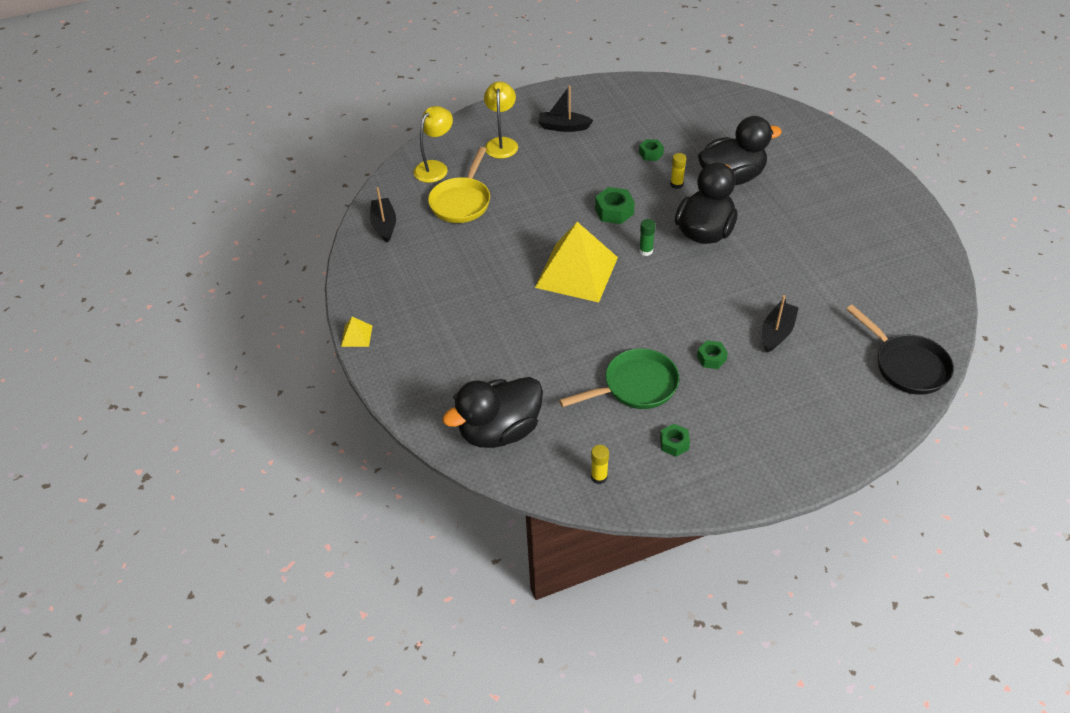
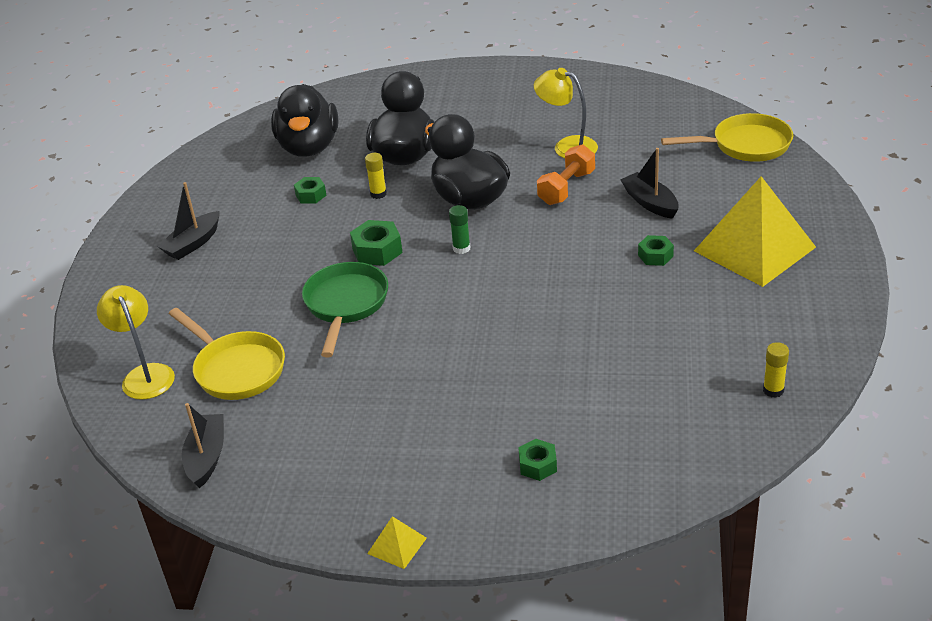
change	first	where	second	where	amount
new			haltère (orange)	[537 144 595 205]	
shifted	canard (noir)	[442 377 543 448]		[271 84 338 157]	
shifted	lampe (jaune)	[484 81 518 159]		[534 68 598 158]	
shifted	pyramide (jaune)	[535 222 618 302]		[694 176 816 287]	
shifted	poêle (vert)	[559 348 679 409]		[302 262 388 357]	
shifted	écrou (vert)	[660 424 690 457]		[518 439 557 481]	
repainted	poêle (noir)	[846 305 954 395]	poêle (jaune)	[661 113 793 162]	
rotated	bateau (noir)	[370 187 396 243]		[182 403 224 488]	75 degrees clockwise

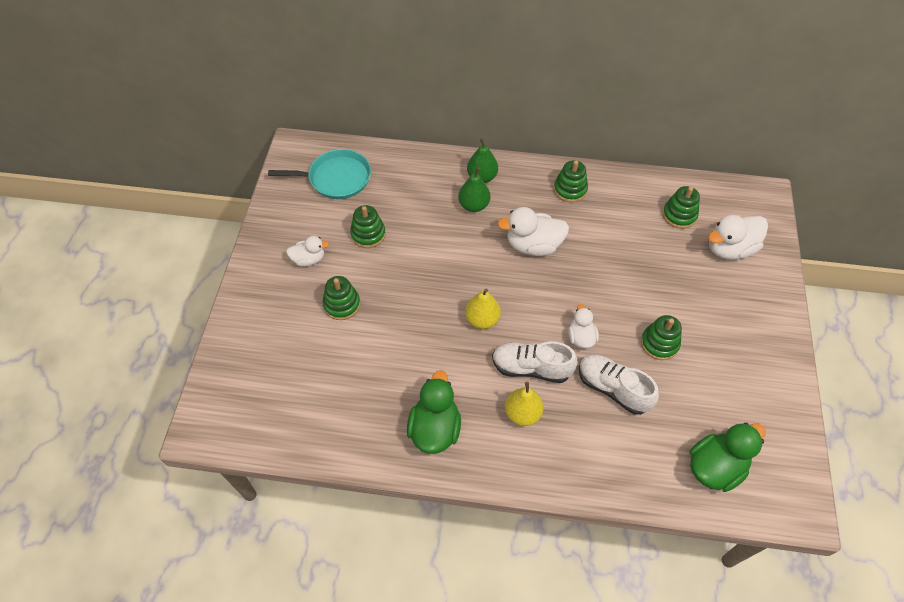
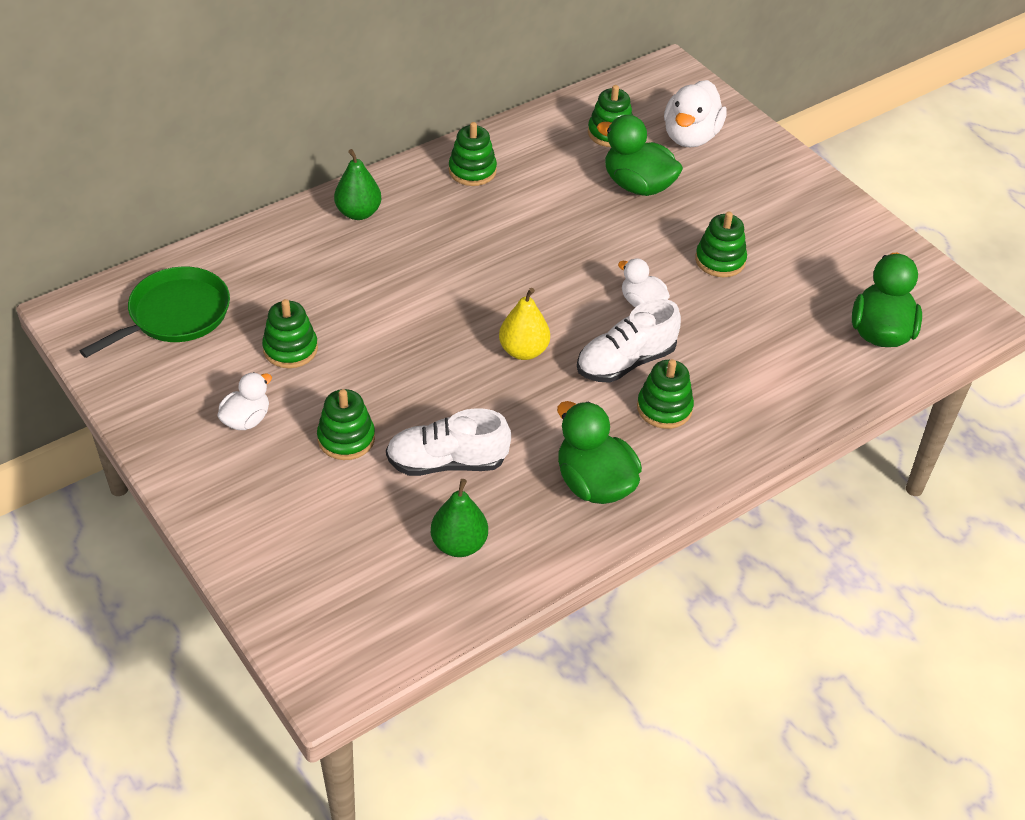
change	first	where	second	where	amount
gone	canard (blanc)	[497 207 569 256]			
new			canard (vert)	[597 115 683 196]	
shifted	poire (vert)	[458 167 491 212]		[431 479 488 557]	
shifted	chaussure (blanc)	[579 354 659 415]		[386 408 511 476]	
swapped	poire (jaune)	[505 382 544 426]	jouet à empiler (vert)	[637 359 694 429]	
repainted	poêle (turquoise)	[268 149 371 199]	poêle (vert)	[80 267 230 358]	

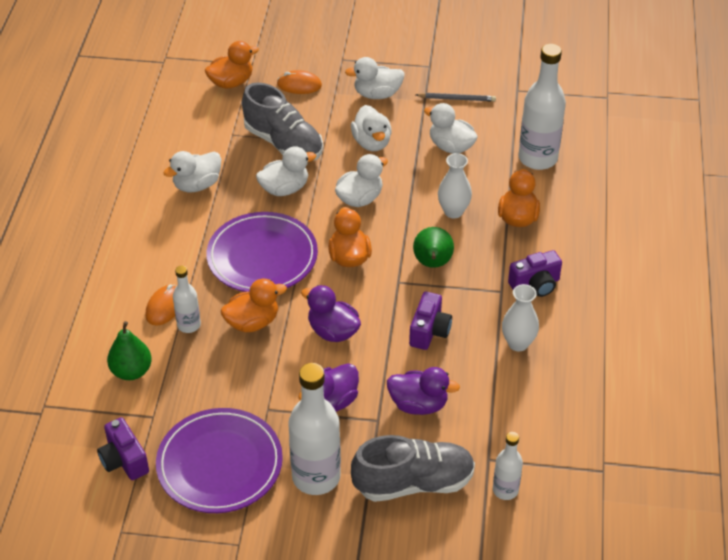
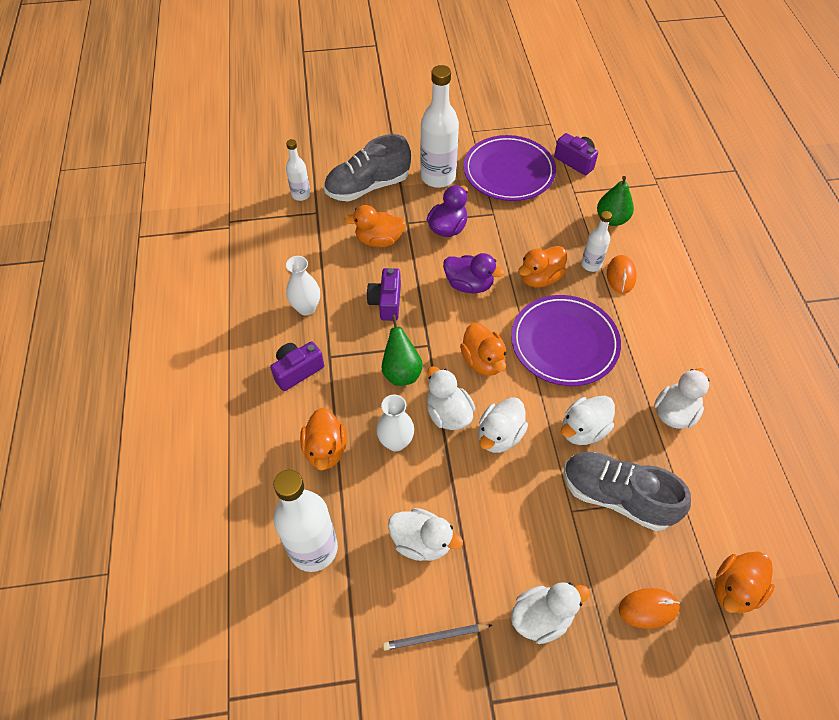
change	first	where	second	where	amount
shifted	canard (blanc)	[351 105 392 151]		[427 366 475 430]	
repainted	canard (violet)	[387 367 460 415]	canard (orange)	[344 205 406 247]	

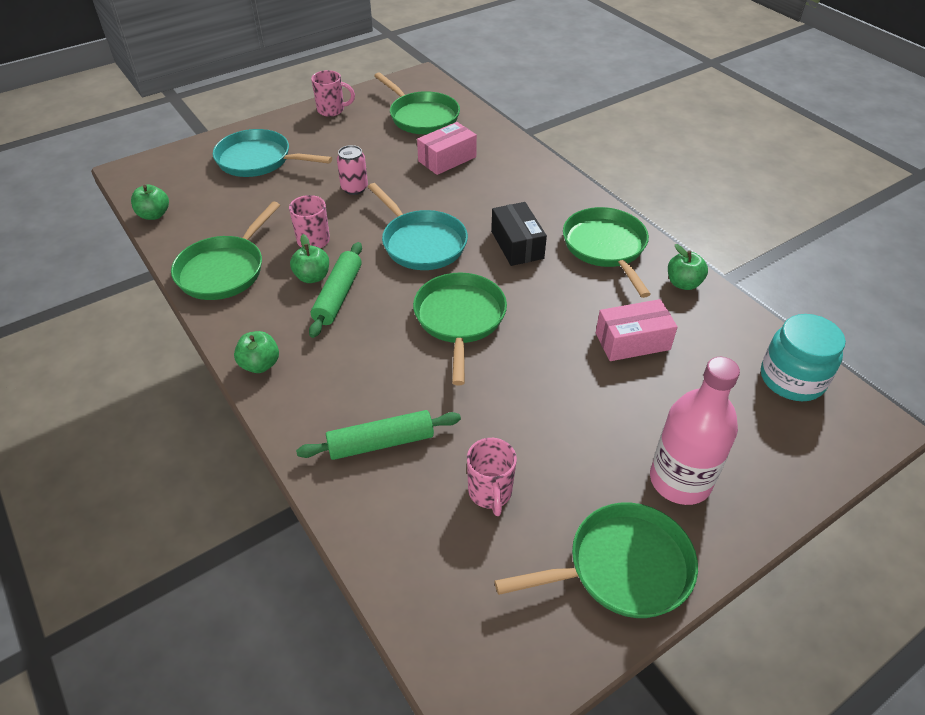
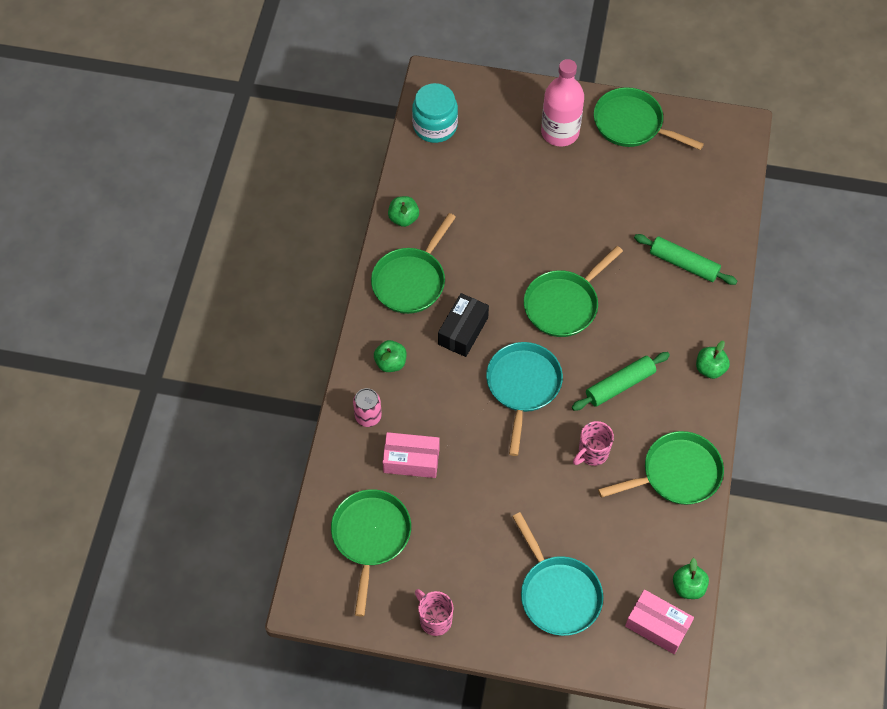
change	first	where	second	where	amount
gone	tasse (rose)	[467 438 517 516]			
shifted	pomme (vert)	[290 234 329 283]		[374 340 407 372]	
shifted	canette (rose)	[337 145 368 195]		[353 388 382 427]	
shifted	boîte (rose)	[596 299 678 361]		[625 589 694 654]	

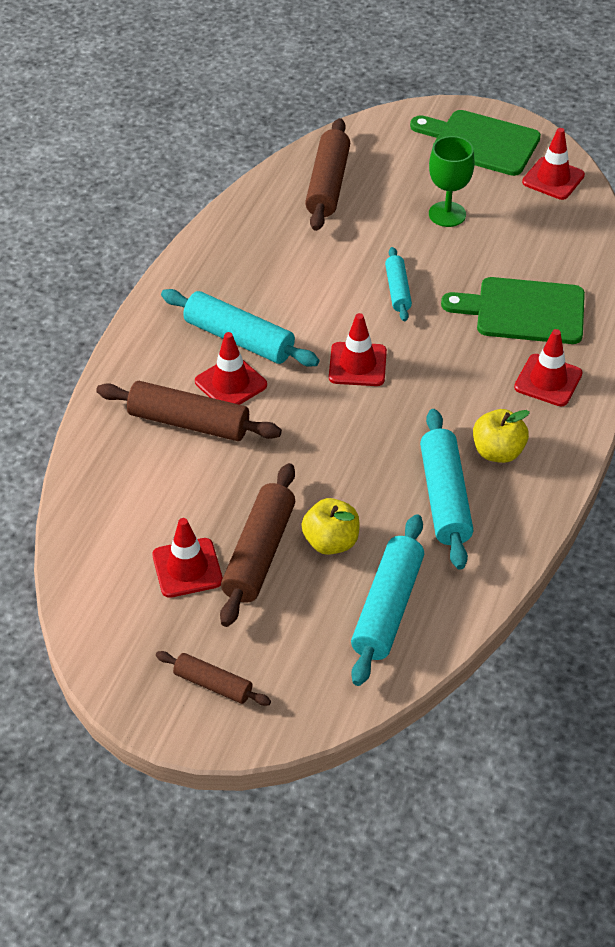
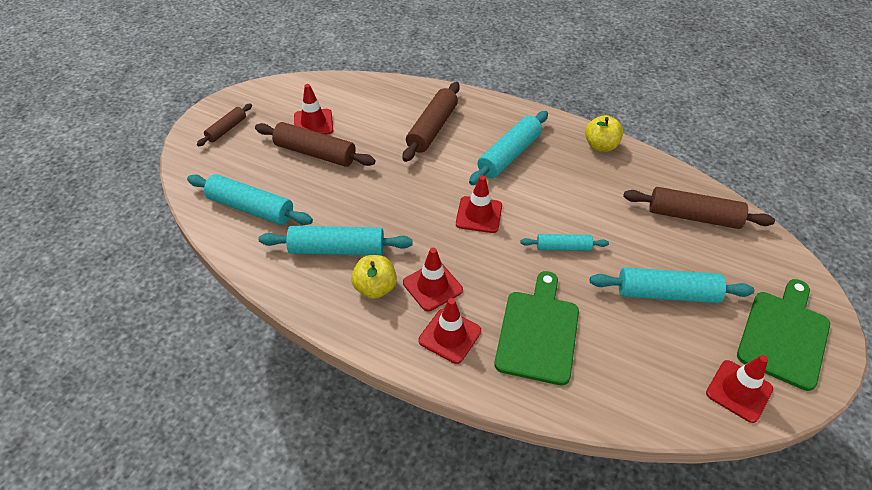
change	first	where	second	where	amount
shifted	cône de chantier (rouge)	[195 332 267 405]		[403 248 463 311]	
shifted	pomme (jaune)	[301 498 359 555]		[585 115 623 152]	
swapped	verre à pied (vert)	[429 136 475 227]	rouleau à pâtisserie (turquoise)	[590 267 754 303]	

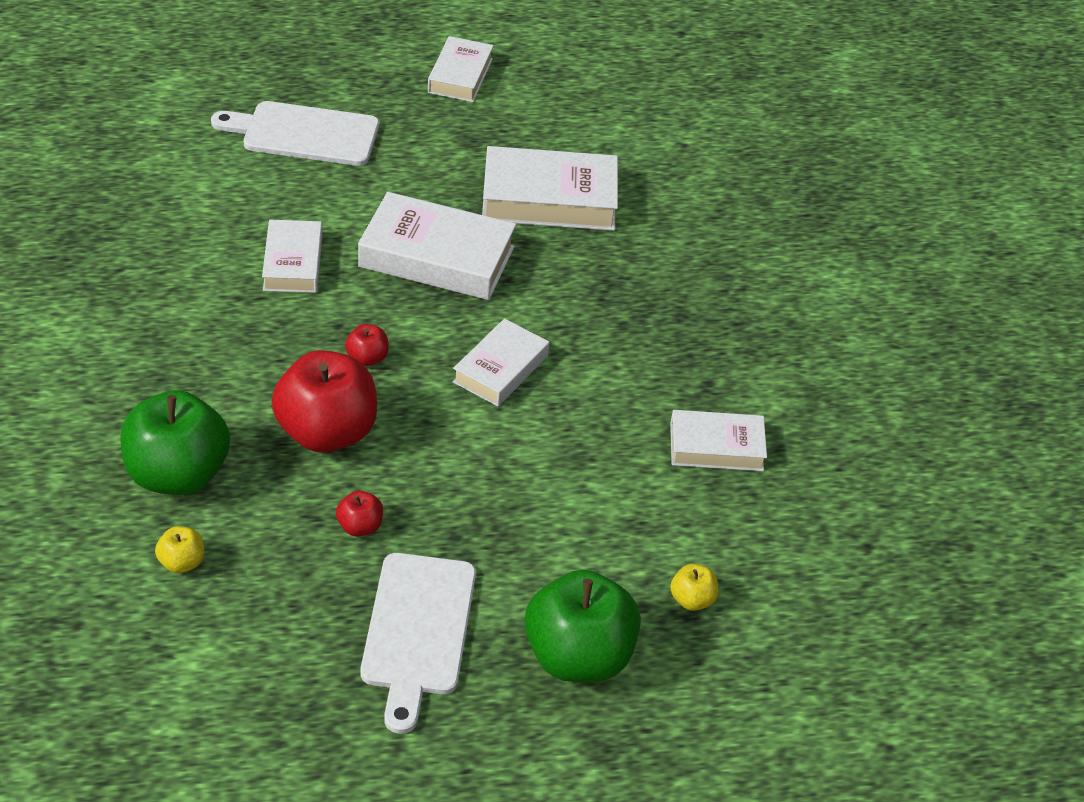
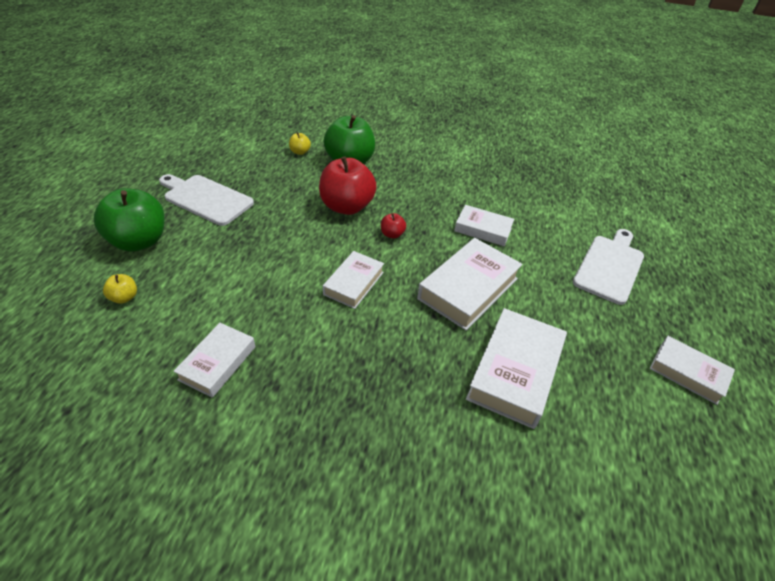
change	first	where	second	where	amount
gone	pomme (rouge)	[336 491 383 536]			
rotated	livre (blanc)	[453 318 549 406]		[323 251 384 309]	60 degrees clockwise

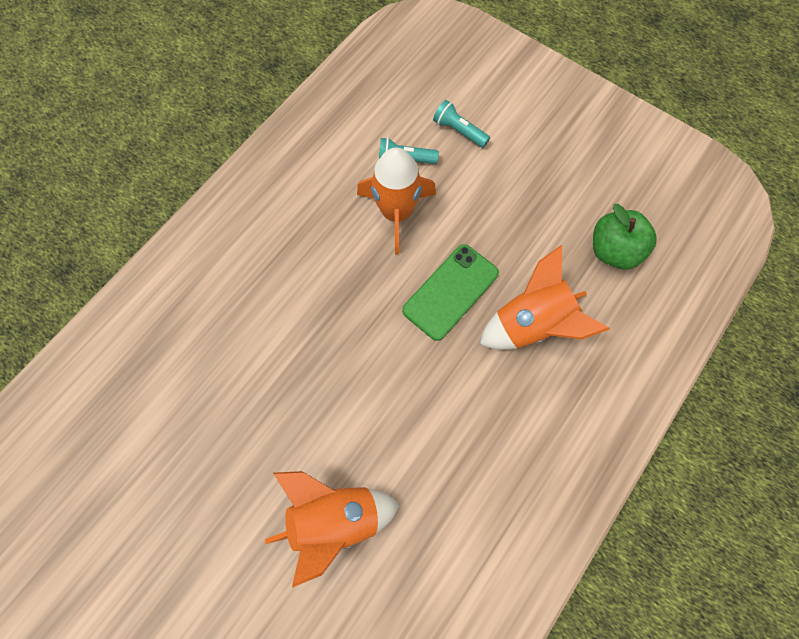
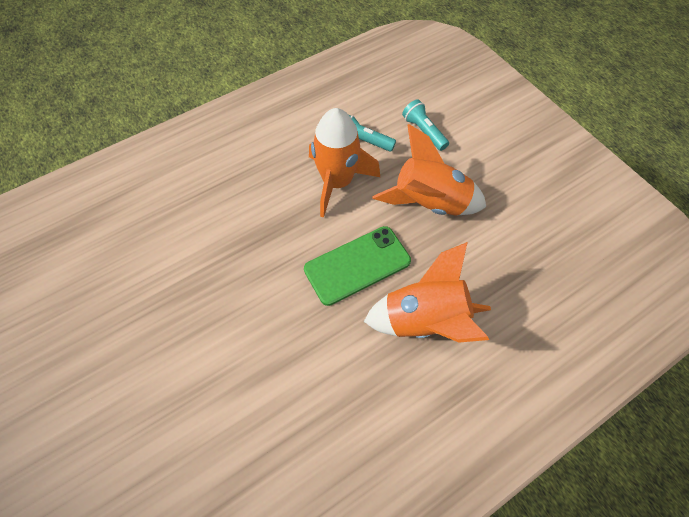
change	first	where	second	where	amount
gone	pomme (vert)	[593 204 657 269]			
shifted	fusée (orange)	[265 471 400 588]		[372 124 486 216]	

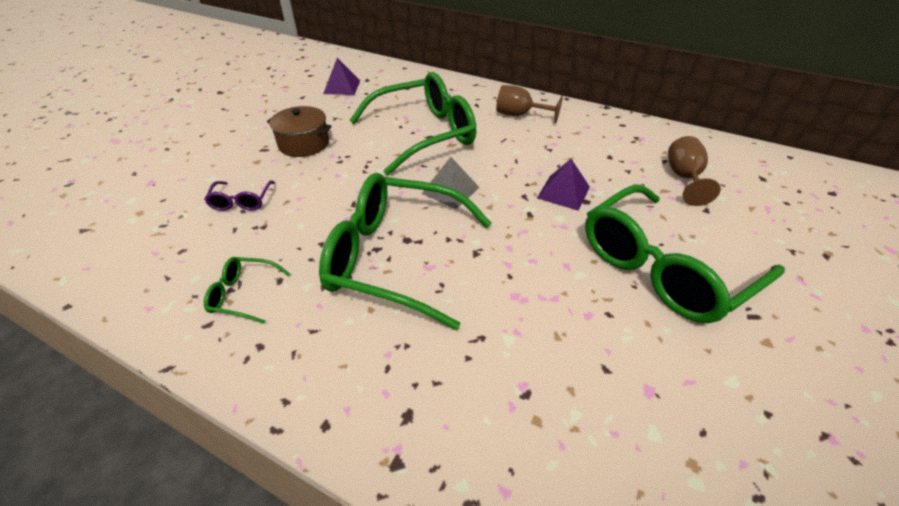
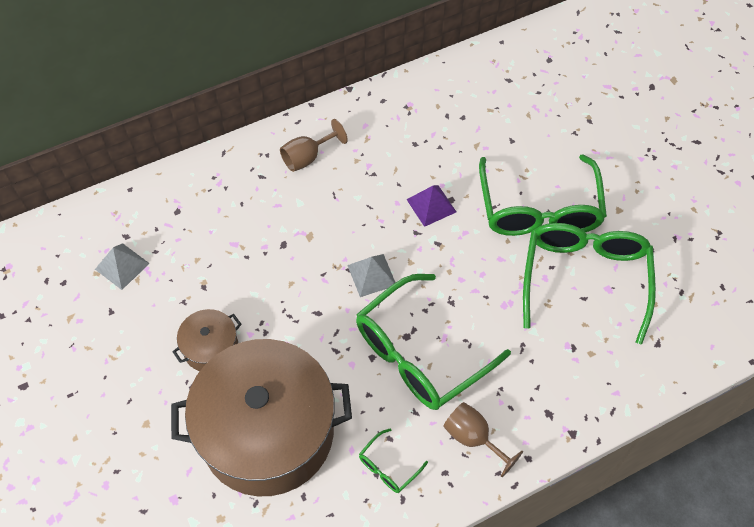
change	first	where	second	where	amount
shifted	lunettes (vert)	[349 72 476 176]		[523 223 656 344]	
shifted	verre à pied (marron)	[668 136 721 206]		[443 402 523 477]	
swapped	lunettes (violet)	[204 181 275 211]	marmite (marron)	[171 339 352 496]	
repainted	pyramide (violet)	[323 58 360 95]	pyramide (gris)	[95 243 150 290]	

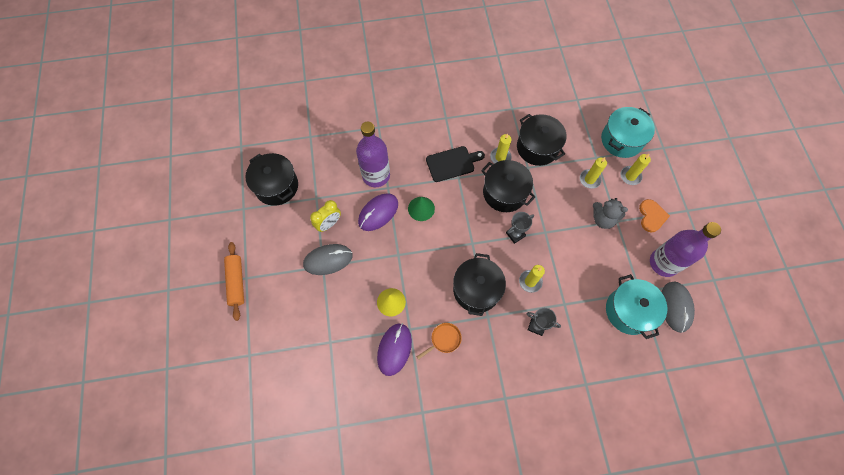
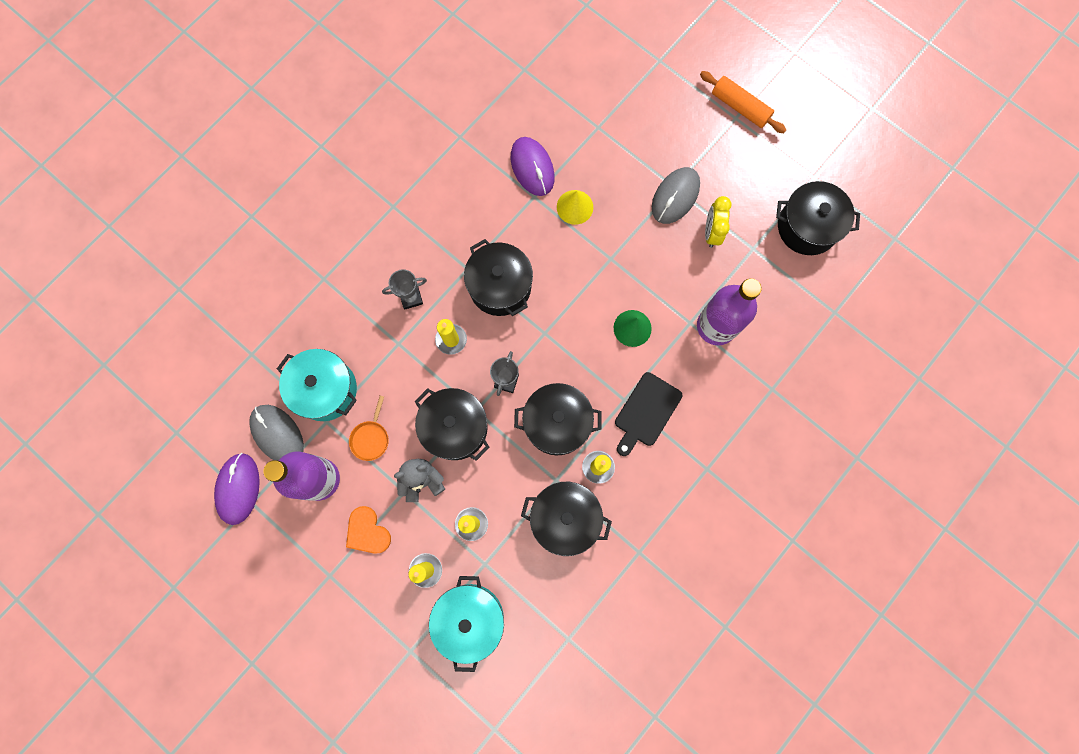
change	first	where	second	where	amount
new			marmite (noir)	[414 388 489 461]	
shifted	souris (violet)	[358 193 398 231]		[214 453 260 525]	
shifted	poêle (orange)	[417 323 462 360]		[349 396 389 461]	

